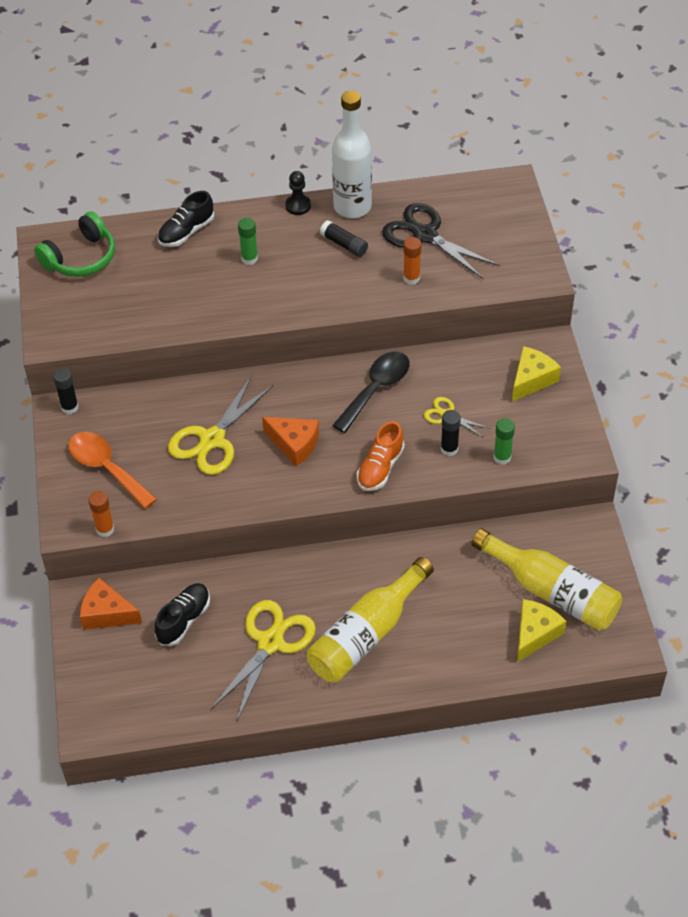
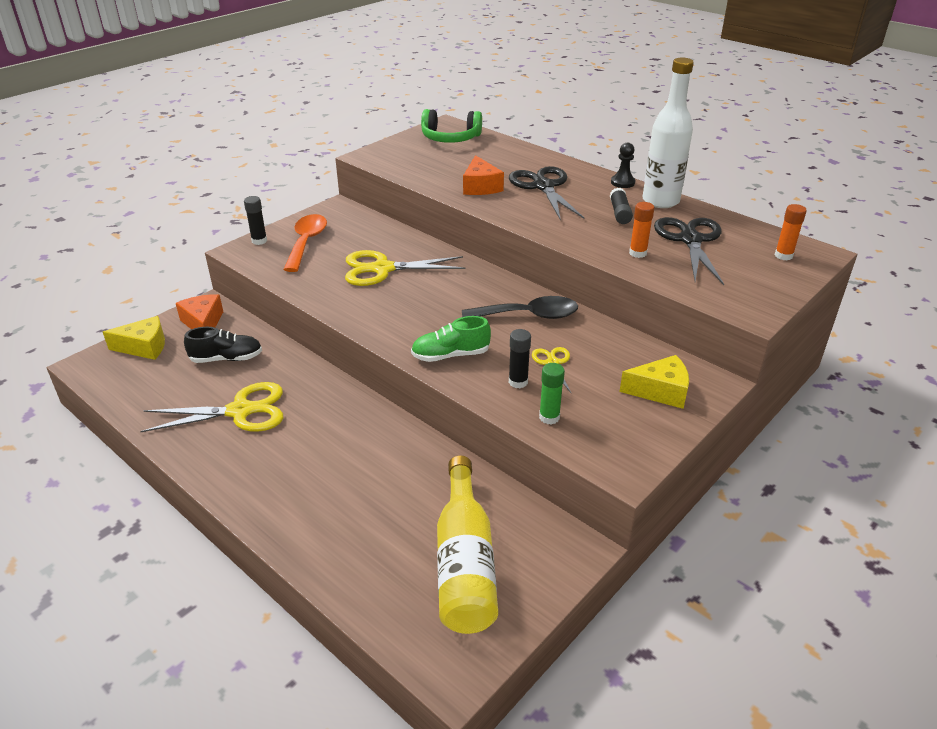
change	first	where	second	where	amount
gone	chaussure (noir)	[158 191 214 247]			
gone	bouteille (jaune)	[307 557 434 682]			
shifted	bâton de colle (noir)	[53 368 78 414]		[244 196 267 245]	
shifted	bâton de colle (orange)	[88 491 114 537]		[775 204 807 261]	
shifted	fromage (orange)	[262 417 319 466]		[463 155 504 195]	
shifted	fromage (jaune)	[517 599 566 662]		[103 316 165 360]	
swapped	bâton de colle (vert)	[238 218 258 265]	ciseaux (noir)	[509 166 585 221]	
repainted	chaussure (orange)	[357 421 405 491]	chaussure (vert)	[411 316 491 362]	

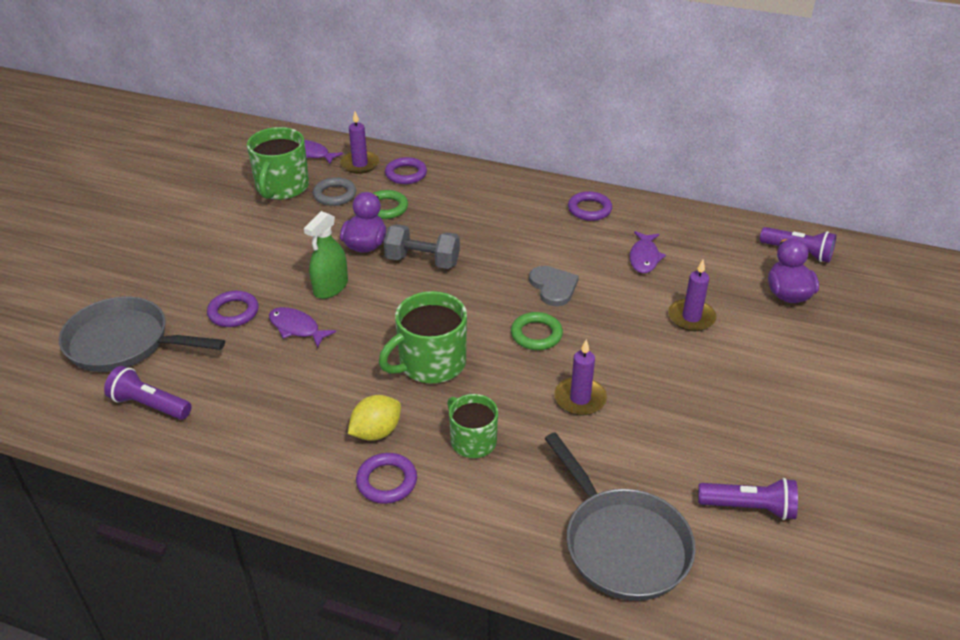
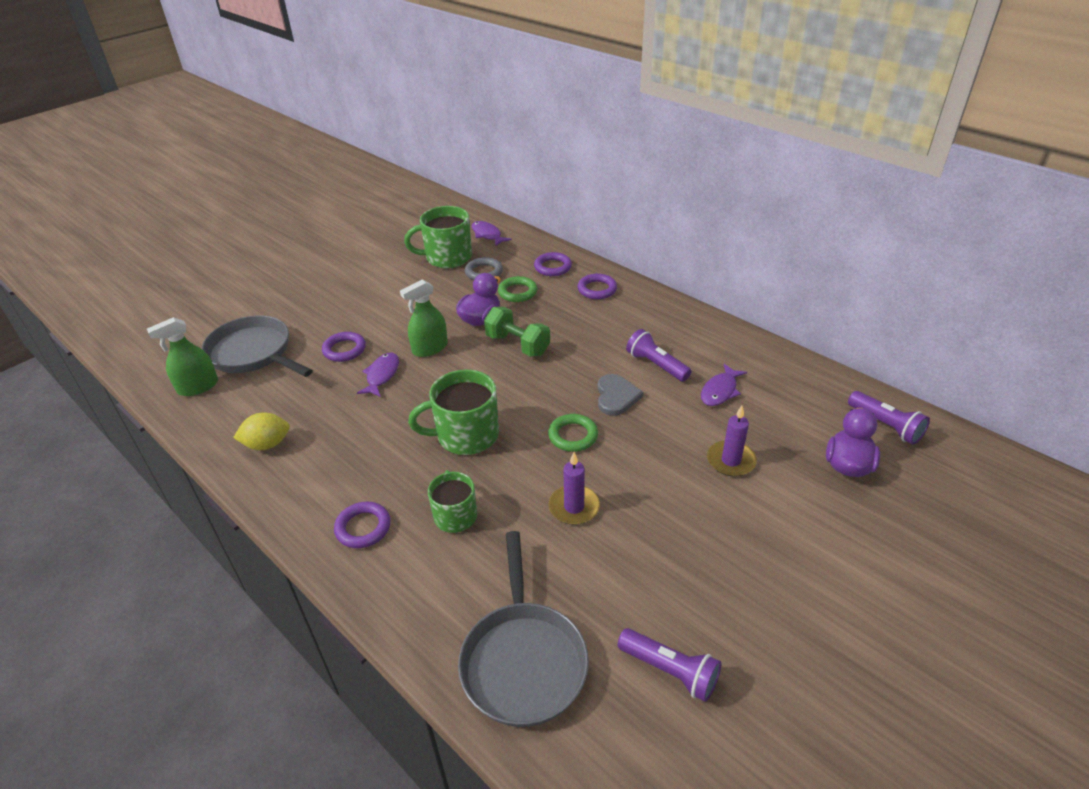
change	first	where	second	where	amount
gone	bougie (violet)	[340 111 379 174]			
new			vaporisateur (vert)	[147 317 218 396]	
shifted	lampe de poche (violet)	[104 366 192 420]		[626 329 692 382]	
shifted	citron (jaune)	[348 395 401 441]		[233 413 290 450]	
shifted	anneau (violet)	[568 191 612 221]		[577 274 617 299]	
repainted	haltère (gris)	[384 224 460 269]	haltère (vert)	[484 307 550 356]	
rotated	tasse (vert)	[247 127 309 200]		[404 206 472 268]	45 degrees clockwise
rotated	poisson (violet)	[269 307 336 348]		[357 353 399 397]	45 degrees clockwise

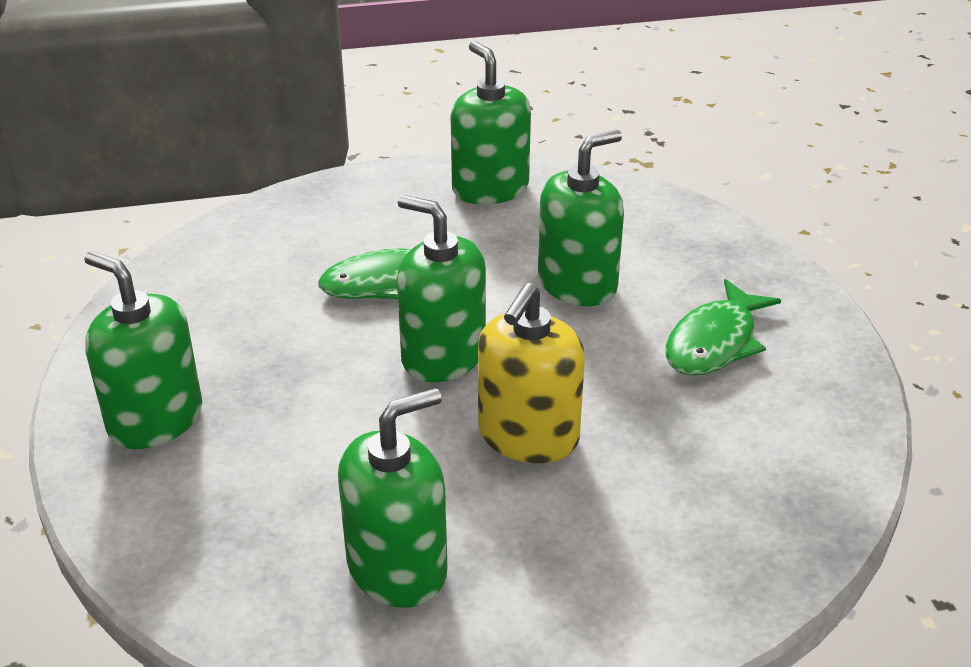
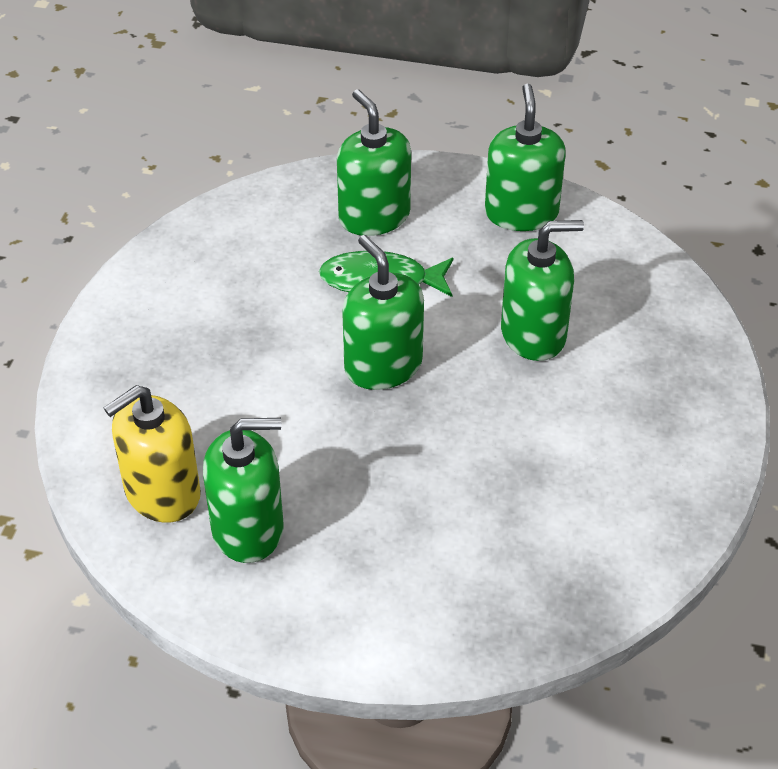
change	first	where	second	where	amount
gone	poisson (vert)	[665 279 781 376]			
shifted	distributeur de savon (vert)	[84 251 202 449]		[337 89 411 236]	
shifted	distributeur de savon (jaune)	[478 283 585 463]		[104 385 201 523]	

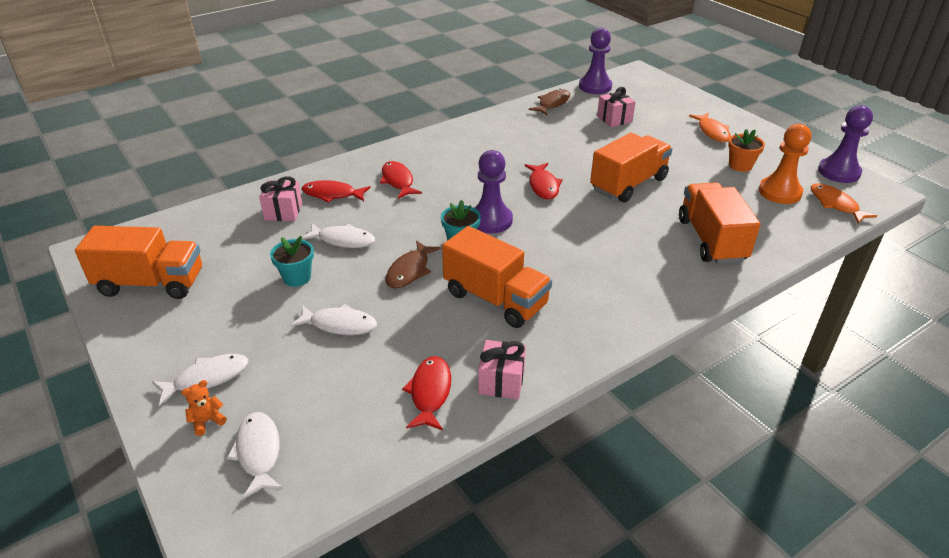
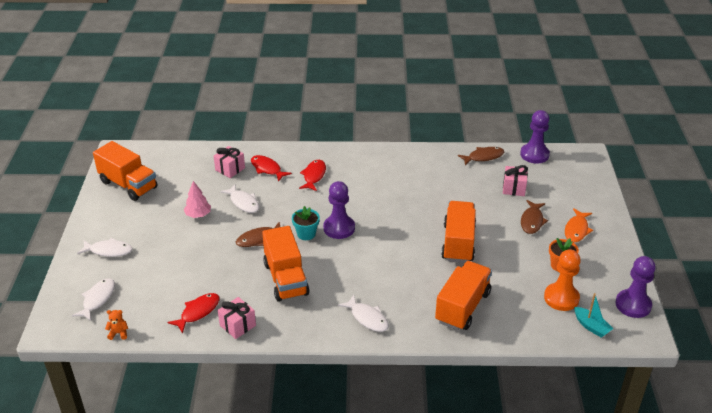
change	first	where	second	where	amount
gone	poisson (rouge)	[525 163 563 200]			
new			poisson (marron)	[521 200 548 234]	
shifted	ours en peluche (orange)	[181 380 227 436]		[105 310 128 340]	
shifted	poisson (blanc)	[290 304 377 335]		[338 295 389 332]	
swapped	pot de fleurs (turquoise)	[270 236 314 287]	arbre (rose)	[184 181 211 218]	
swapped	poisson (orange)	[811 183 877 224]	bateau (turquoise)	[574 293 613 338]	
rotated	camion (orange)	[590 133 672 202]		[441 201 476 263]	75 degrees counterclockwise

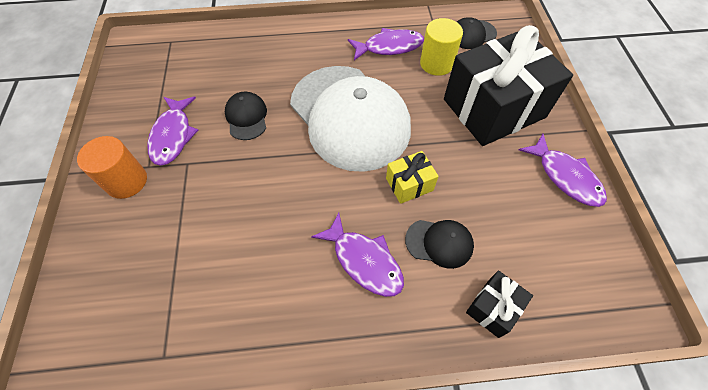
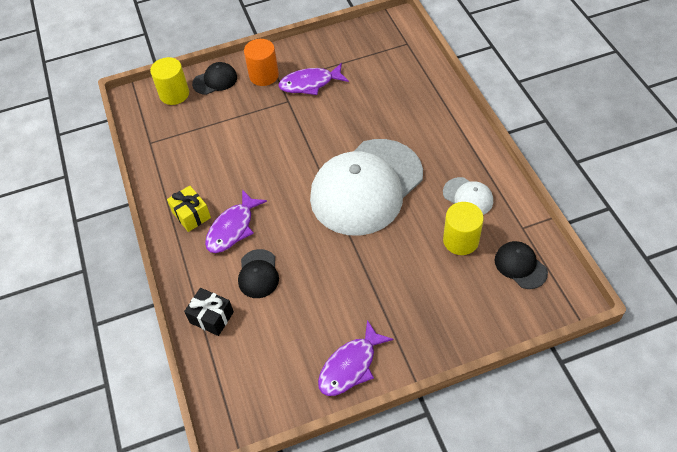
change	first	where	second	where	amount
gone	cadeau (noir)	[444 25 573 146]			
new			cylindre (jaune)	[150 57 189 105]	
shifted	casquette (noir)	[225 91 267 140]		[192 62 237 95]	
shifted	cadeau (jaune)	[386 151 439 204]		[167 185 211 232]	
swapped	poisson (violet)	[348 28 424 60]	casquette (blanc)	[443 177 493 215]	

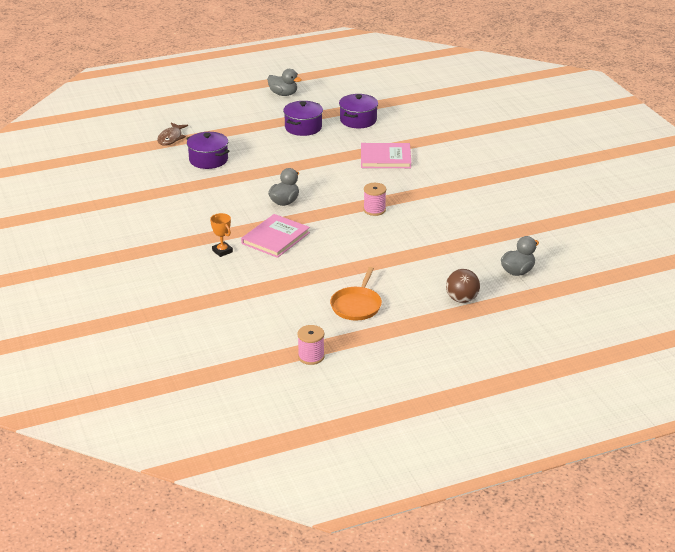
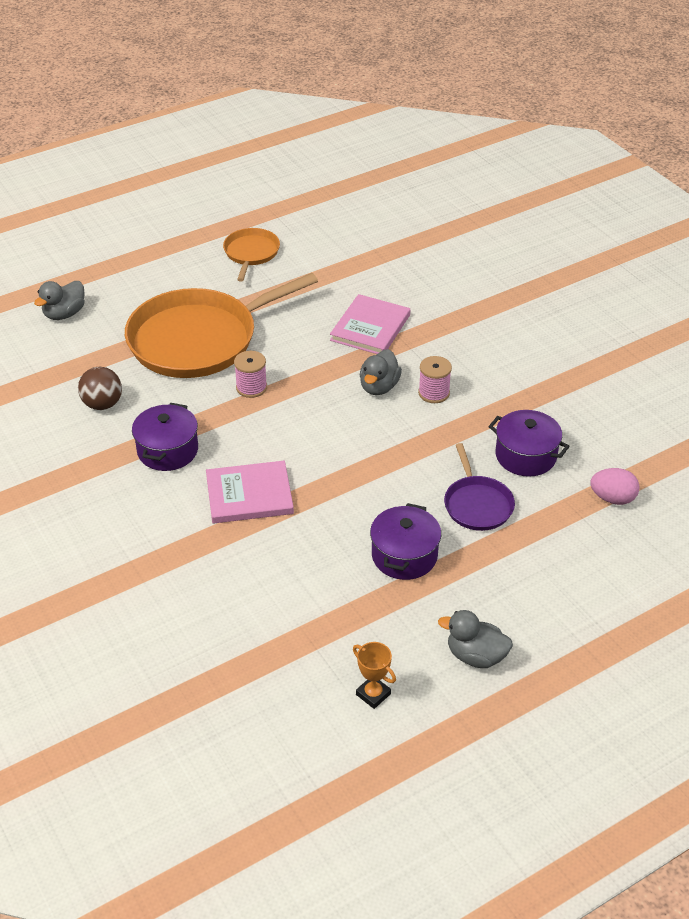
change	first	where	second	where	amount
new			poêle (orange)	[125 273 318 378]	
new			poêle (violet)	[444 443 515 531]	
shifted	trophée (orange)	[210 213 233 257]		[353 642 396 709]	
shifted	bobine (rose)	[297 325 325 365]		[418 356 452 403]	
shifted	marmite (violet)	[339 94 378 128]		[132 403 198 471]	
shifted	balle (marron)	[446 269 480 303]		[78 367 122 410]	
swapped	poisson (marron)	[157 123 188 146]	œuf (rose)	[590 468 640 505]	

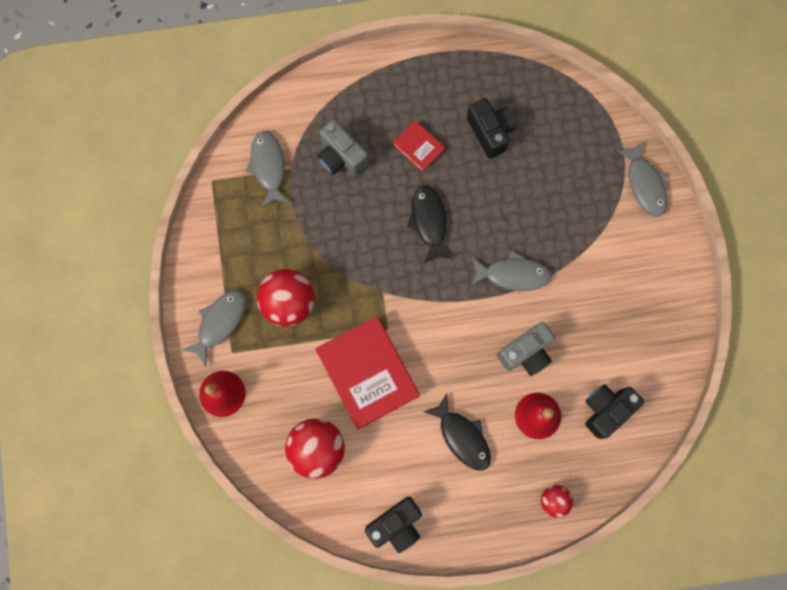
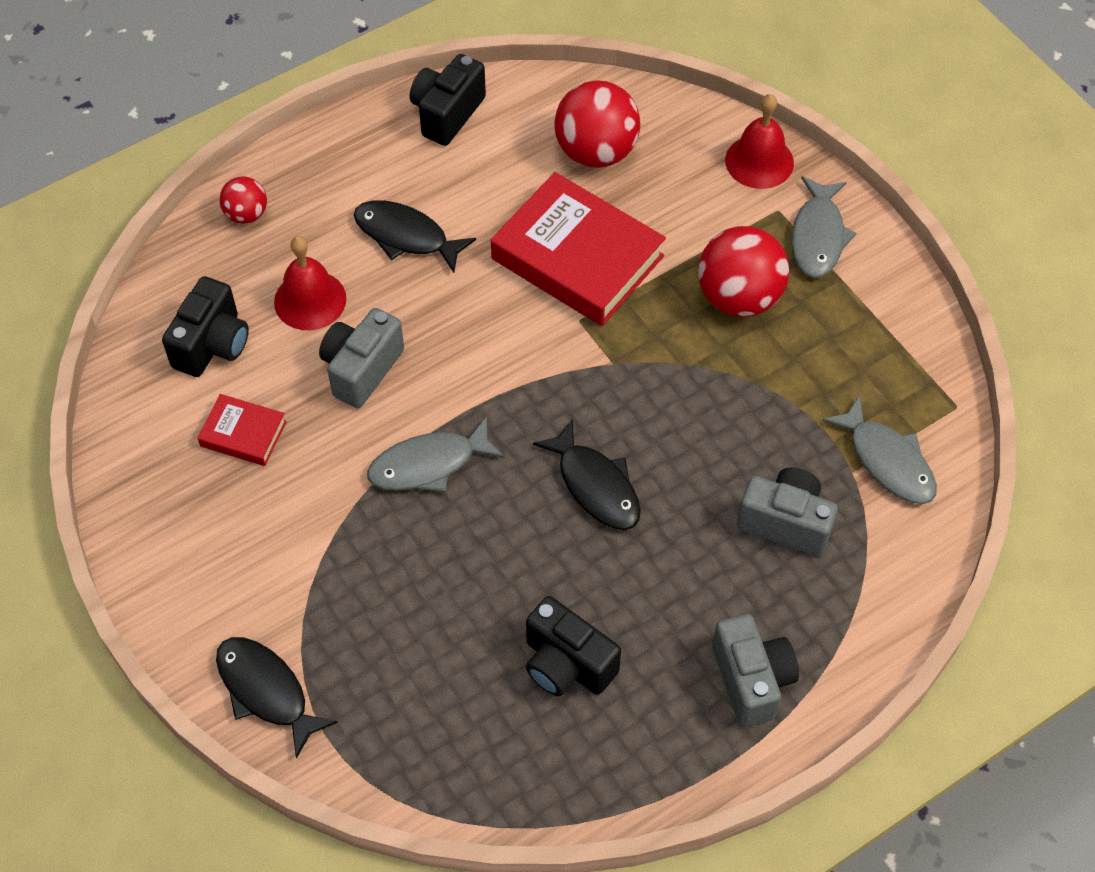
change	first	where	second	where	amount
new			appareil photo (gris)	[712 614 799 727]	
shifted	livre (rouge)	[393 120 445 172]		[198 394 287 466]	
repainted	poisson (gris)	[617 141 668 217]	poisson (noir)	[216 637 338 759]	

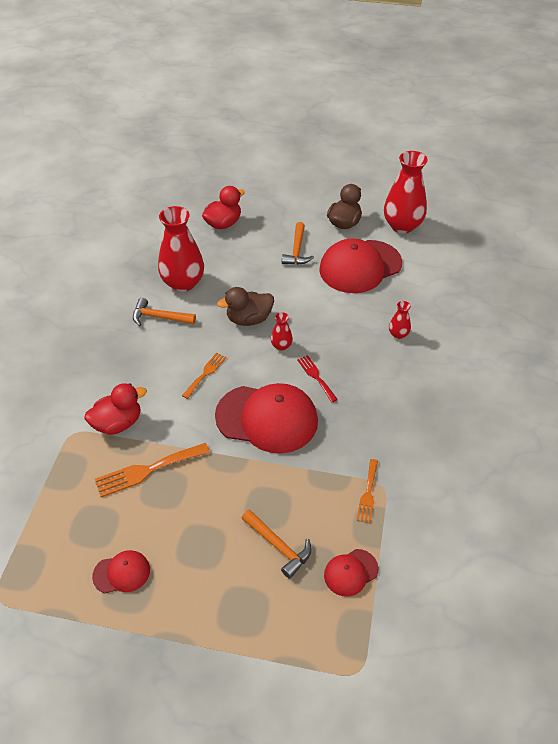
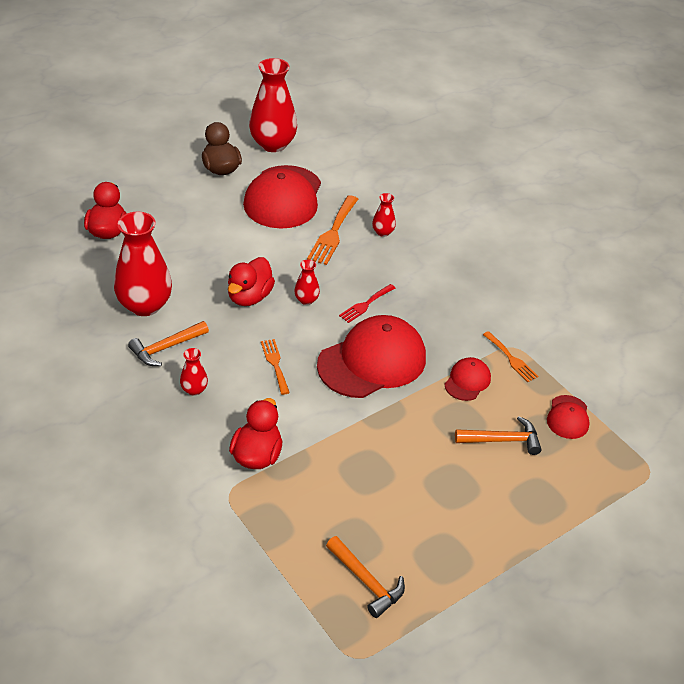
change	first	where	second	where	amount
new			vase (rouge)	[180 348 208 396]	
shifted	casquette (rouge)	[92 550 150 593]		[444 357 491 401]	
shifted	fourchette (orange)	[95 443 210 497]		[307 195 358 265]	
shifted	marteau (orange)	[282 222 314 265]		[326 536 405 618]	
repainted	canard (marron)	[217 287 274 326]	canard (rouge)	[228 257 275 306]	
rotated	fourchette (rouge)	[297 355 338 403]		[339 284 395 323]	60 degrees counterclockwise

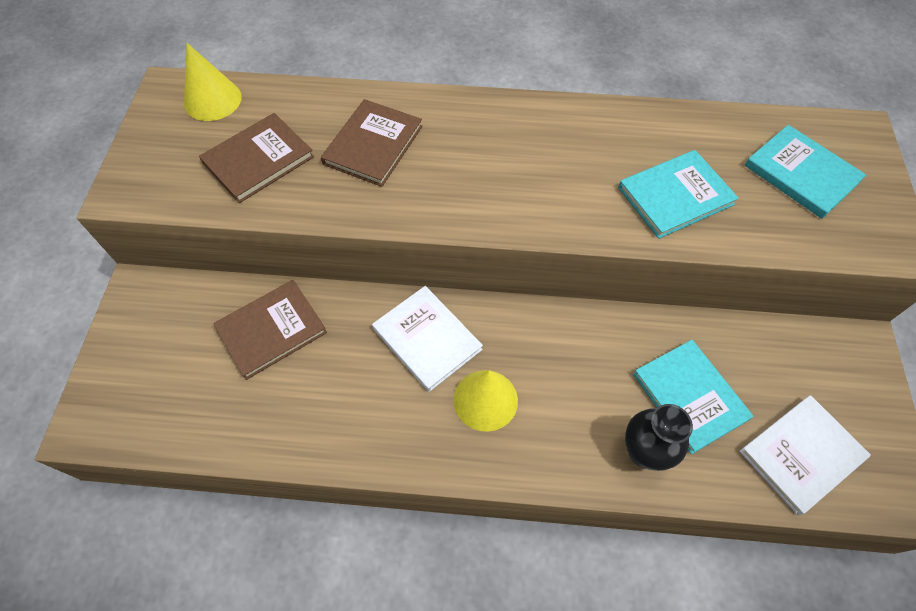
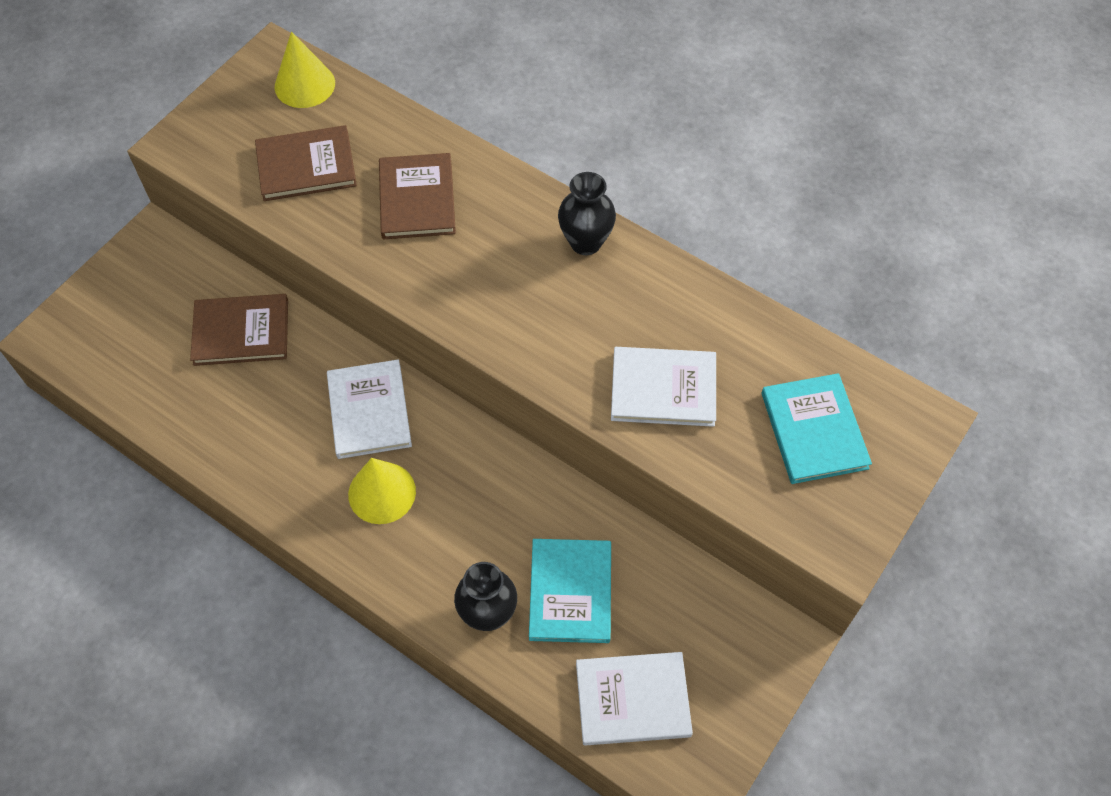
change	first	where	second	where	amount
new			vase (noir)	[558 172 616 255]	
repainted	livre (turquoise)	[618 150 739 239]	livre (blanc)	[611 347 716 427]	
rotated	livre (marron)	[321 99 422 187]		[379 153 456 239]	60 degrees counterclockwise

